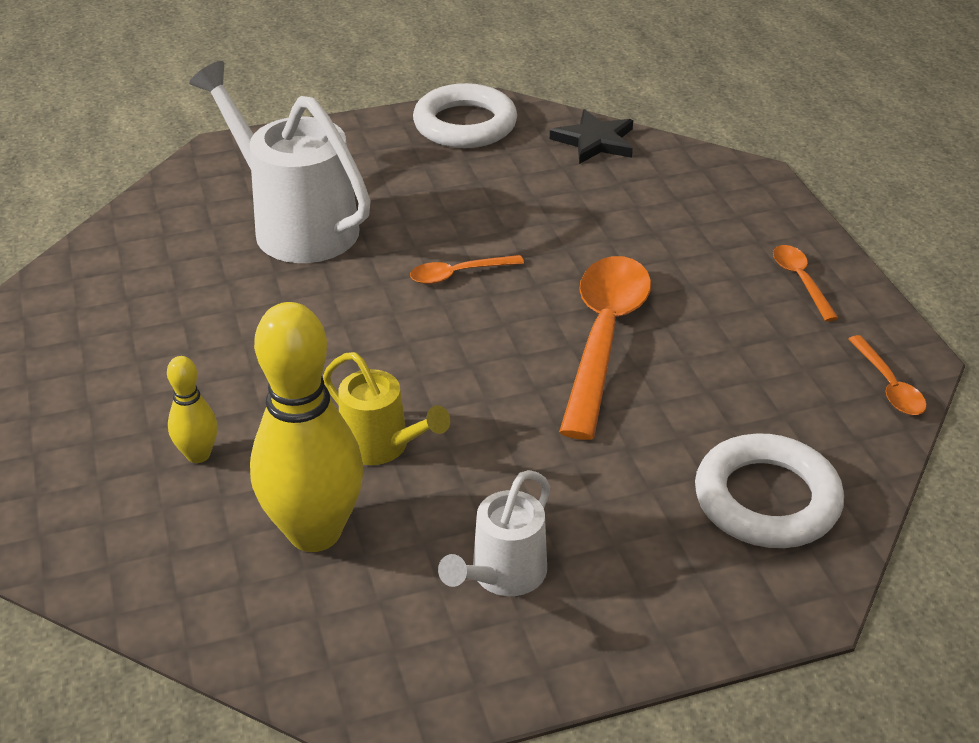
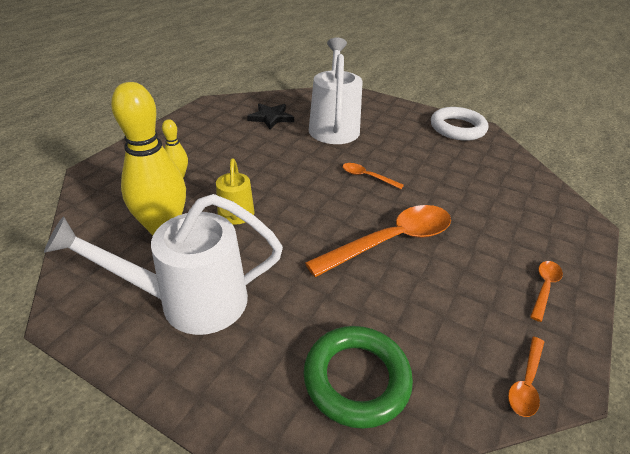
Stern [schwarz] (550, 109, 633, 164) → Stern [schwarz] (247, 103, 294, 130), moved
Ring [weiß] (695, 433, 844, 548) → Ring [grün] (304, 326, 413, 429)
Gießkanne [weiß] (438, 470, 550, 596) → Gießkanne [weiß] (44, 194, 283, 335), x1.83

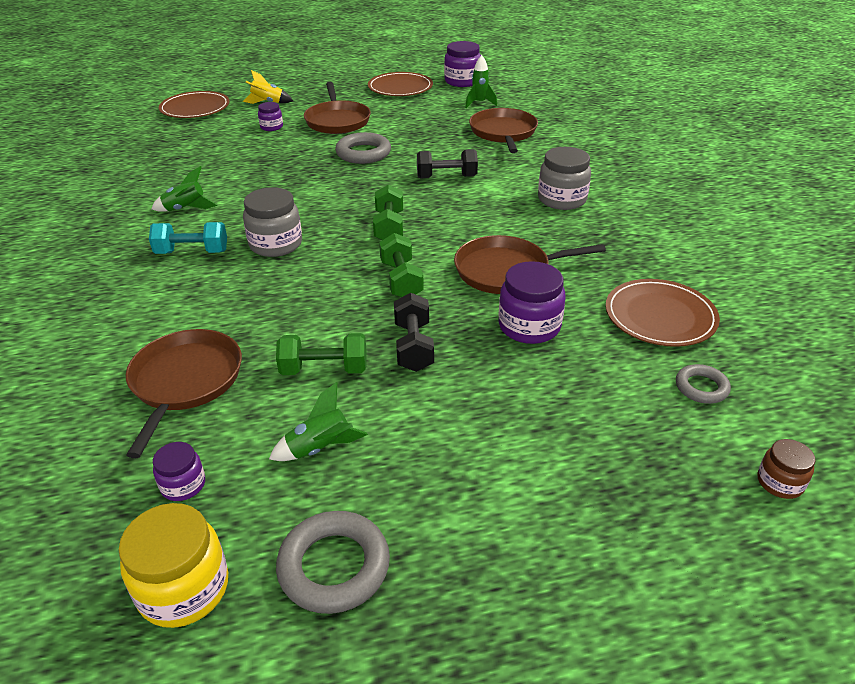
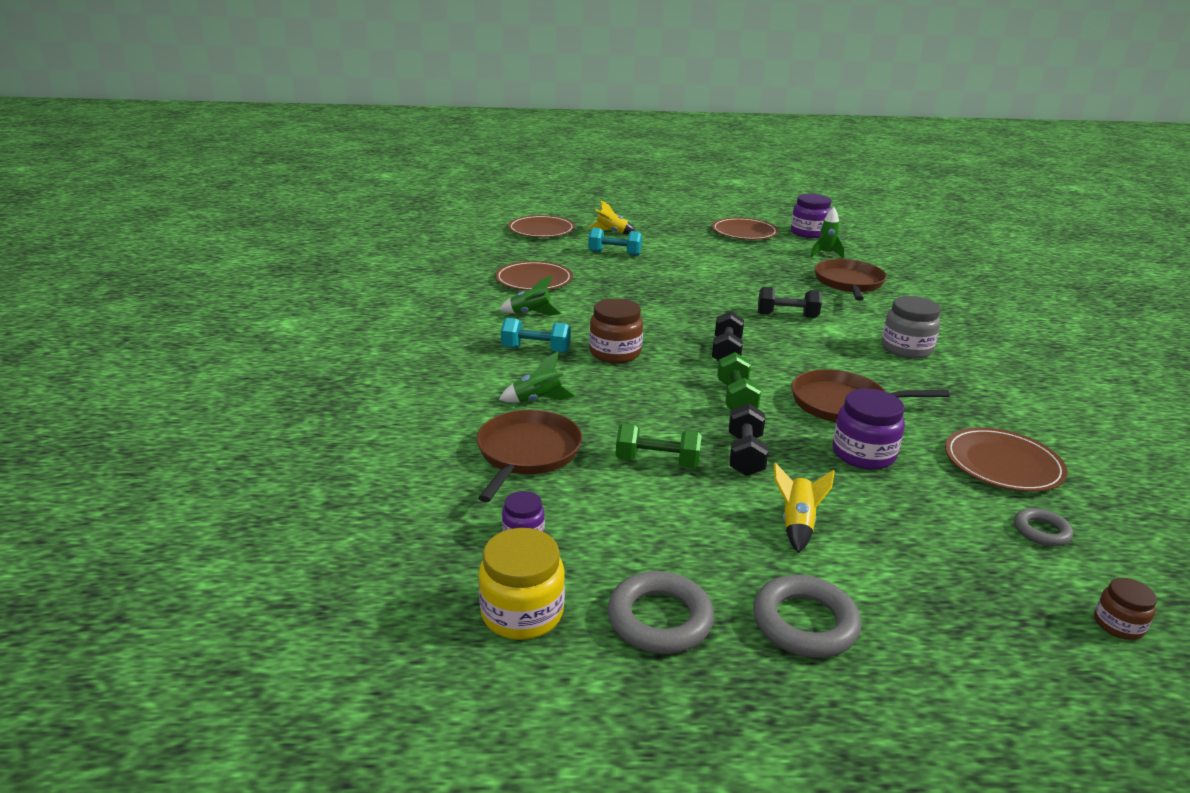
Pfanne [braun] (304, 82, 371, 134) → -
- → Teller [braun] (495, 261, 573, 291)
- → Rakete [gelb] (774, 463, 835, 553)
Rakete [grün] (269, 382, 368, 461) → Rakete [grün] (499, 352, 575, 403), moved
Ring [grau] (335, 132, 391, 164) → Ring [grau] (753, 575, 861, 658), moved
Einmachglas [lila] (258, 102, 283, 131) → Hantel [türkis] (588, 228, 642, 256)
Einmachglas [grau] (243, 187, 302, 257) → Einmachglas [braun] (589, 298, 643, 363)
Hantel [grün] (373, 184, 403, 240) → Hantel [schwarz] (712, 311, 744, 361)

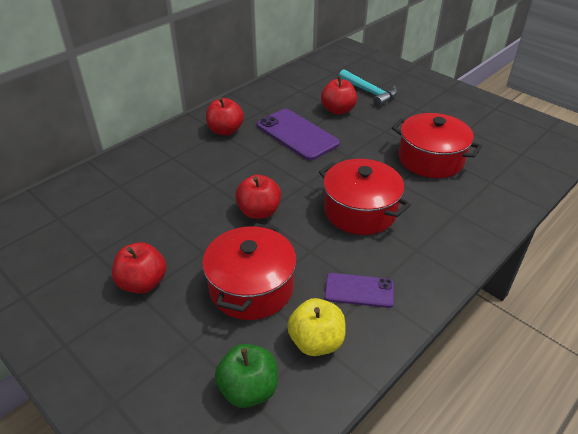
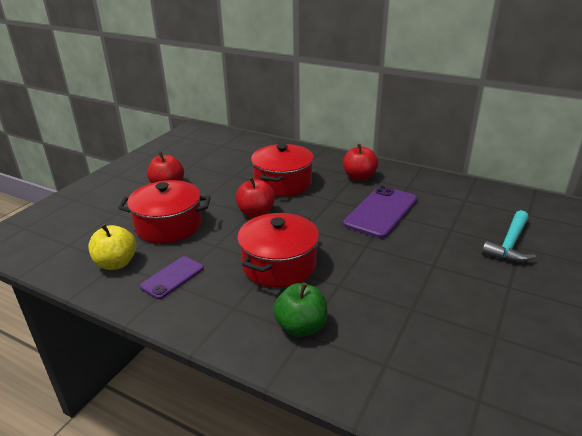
Apfel [rot] (321, 76, 357, 115) → -
Apfel [grün] (215, 344, 278, 408) → Apfel [grün] (273, 282, 328, 337), moved
Kochtopf [rot] (392, 113, 482, 178) → Kochtopf [rot] (251, 144, 314, 196), moved
Handy [lila] (325, 273, 394, 308) → Handy [lila] (139, 256, 204, 299), 45 degrees clockwise

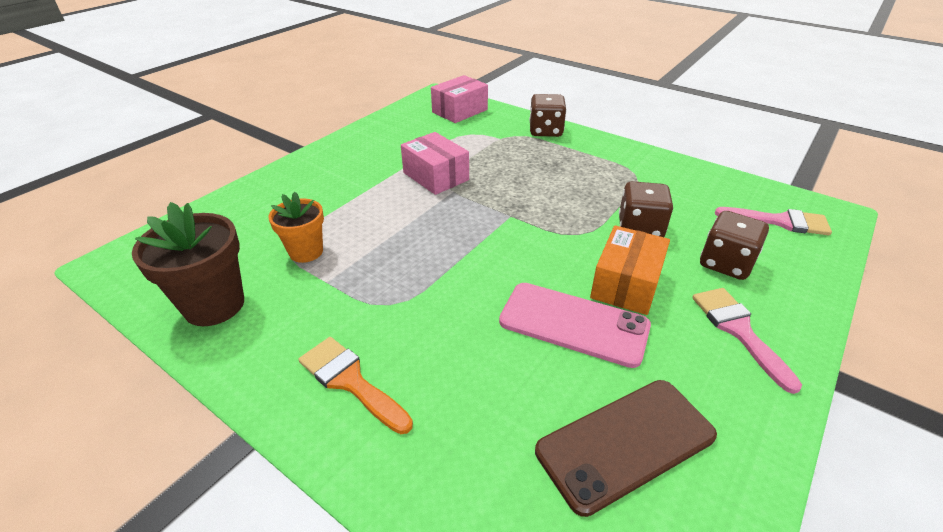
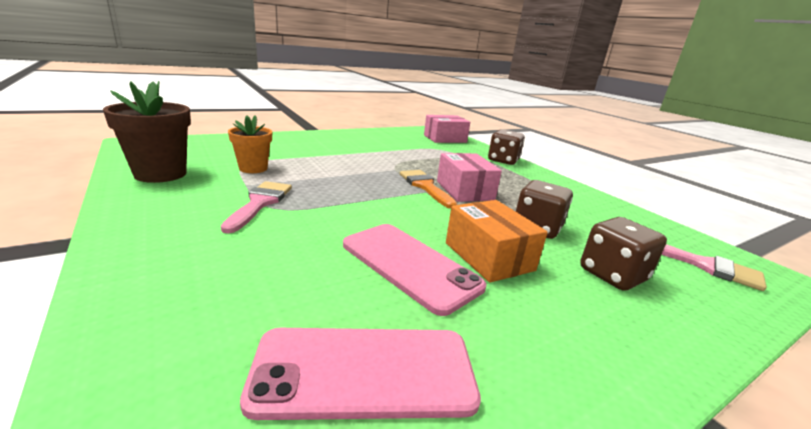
Pinsel [orange] (298, 337, 413, 434) → Pinsel [orange] (400, 170, 457, 209), moved
Schachtel [rosa] (401, 132, 469, 195) → Schachtel [rosa] (437, 153, 502, 202), moved
Pinsel [rosa] (692, 288, 802, 394) → Pinsel [rosa] (221, 181, 292, 234), moved
Handy [braun] (535, 380, 717, 517) → Handy [rosa] (240, 328, 481, 420)
Schachtel [orange] (590, 225, 670, 315) → Schachtel [orange] (446, 200, 548, 283), 75 degrees counterclockwise

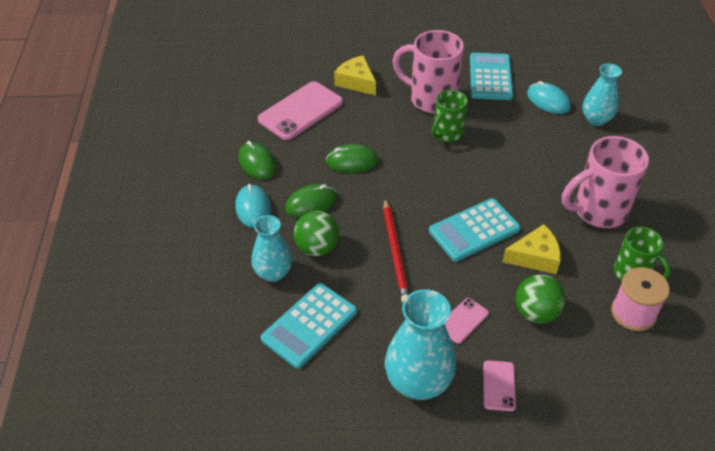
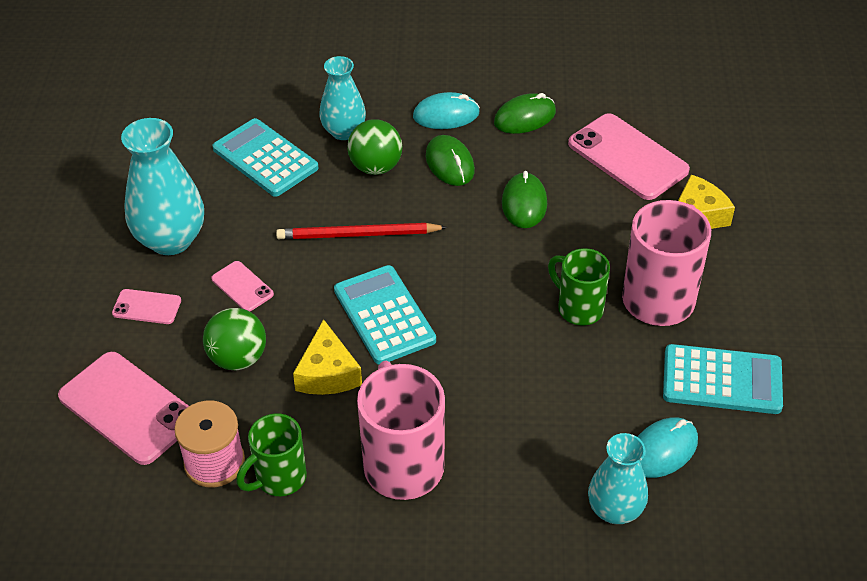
- → Handy [rosa] (58, 352, 189, 465)

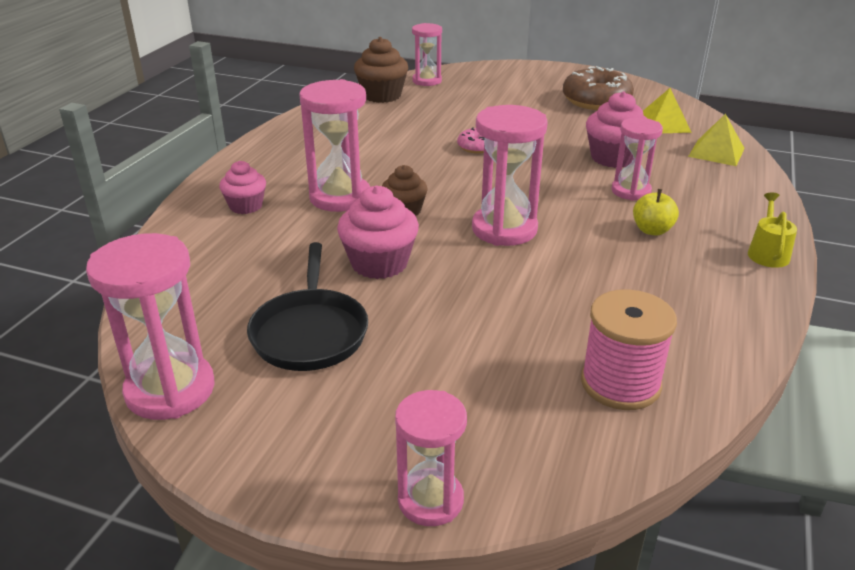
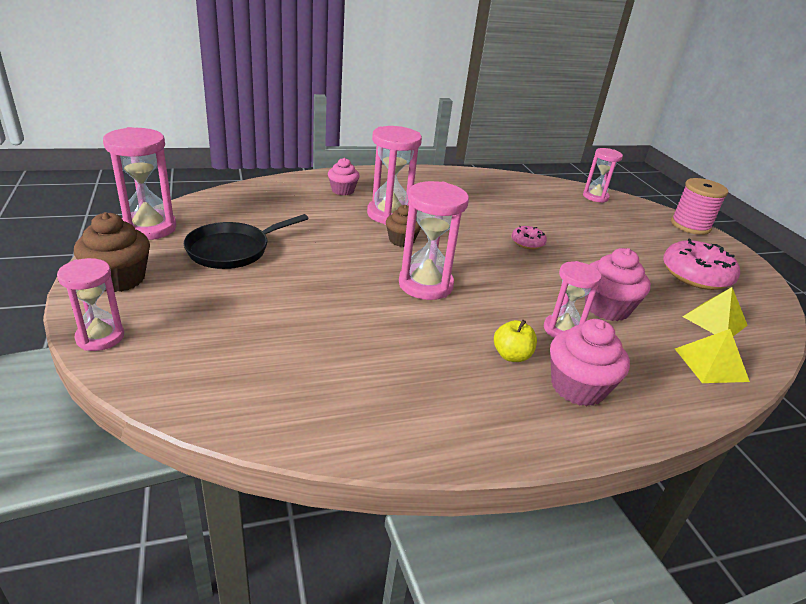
Gießkanne [gelb] (748, 193, 797, 268) → -
Muffin [rosa] (337, 186, 419, 279) → Muffin [rosa] (550, 319, 630, 406), moved
Muffin [braun] (354, 37, 408, 103) → Muffin [braun] (74, 212, 150, 292), moved
Garnrolle [rosa] (581, 289, 677, 410) → Garnrolle [rosa] (671, 178, 728, 235), moved
Donut [braun] (563, 66, 634, 110) → Donut [rosa] (663, 239, 740, 290)

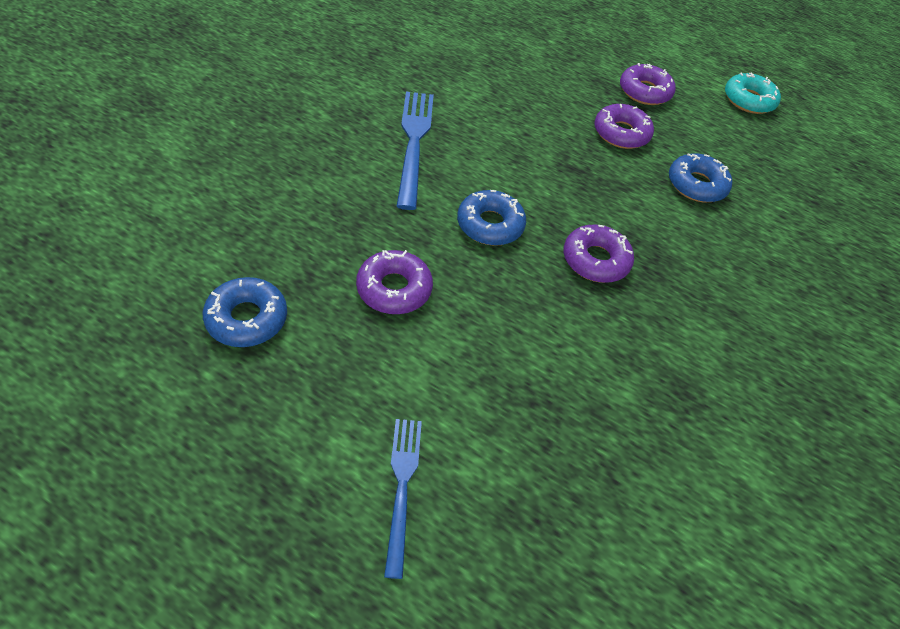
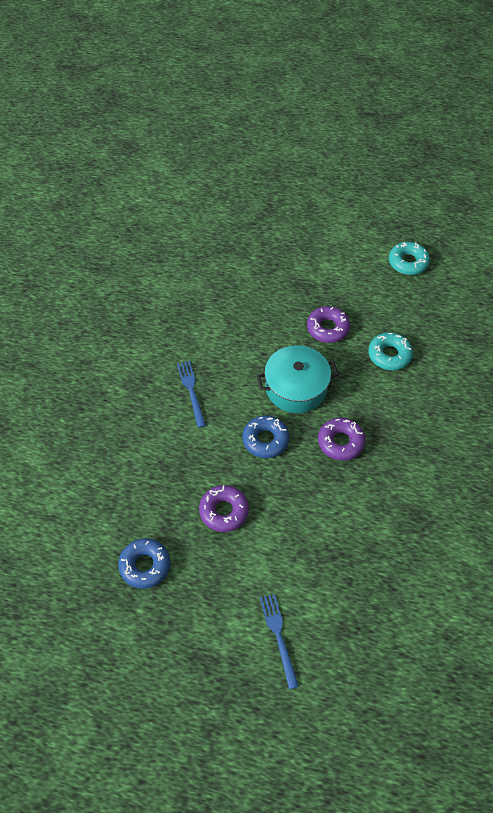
Donut [lila] (620, 63, 676, 105) → -
- → Kochtopf [türkis] (257, 345, 339, 413)
Donut [blau] (669, 153, 732, 202) → Donut [türkis] (368, 332, 413, 370)
Gabel [blau] (396, 92, 434, 210) → Gabel [blau] (177, 361, 206, 428), x0.63

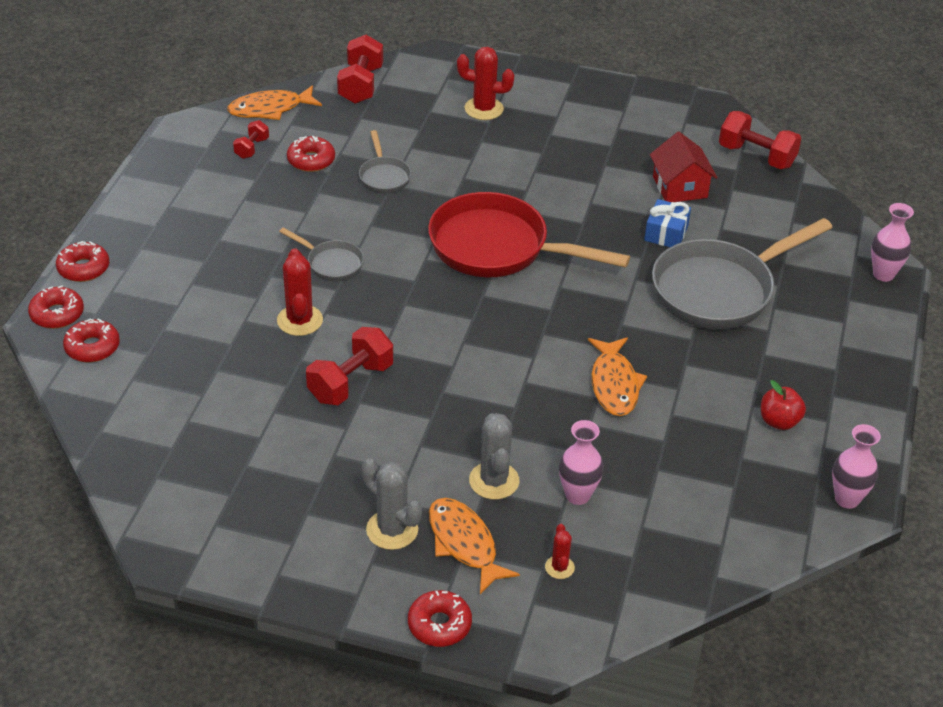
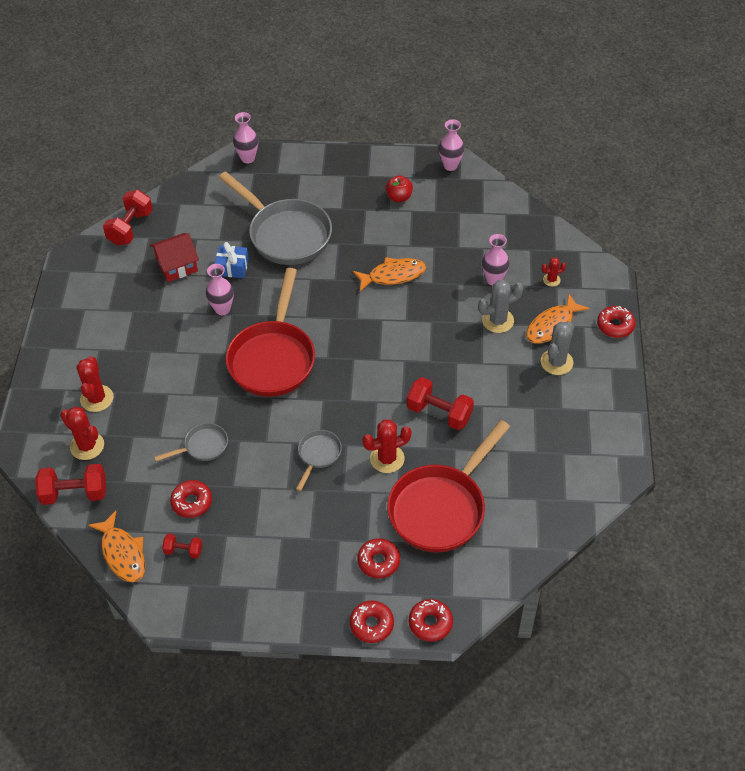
- → Kaktus [rot] (60, 406, 104, 460)
- → Vase [rosa] (206, 264, 234, 315)
- → Pfanne [rot] (387, 420, 510, 552)
Donut [rot] (63, 318, 120, 362) → Donut [rot] (357, 538, 400, 578), moved

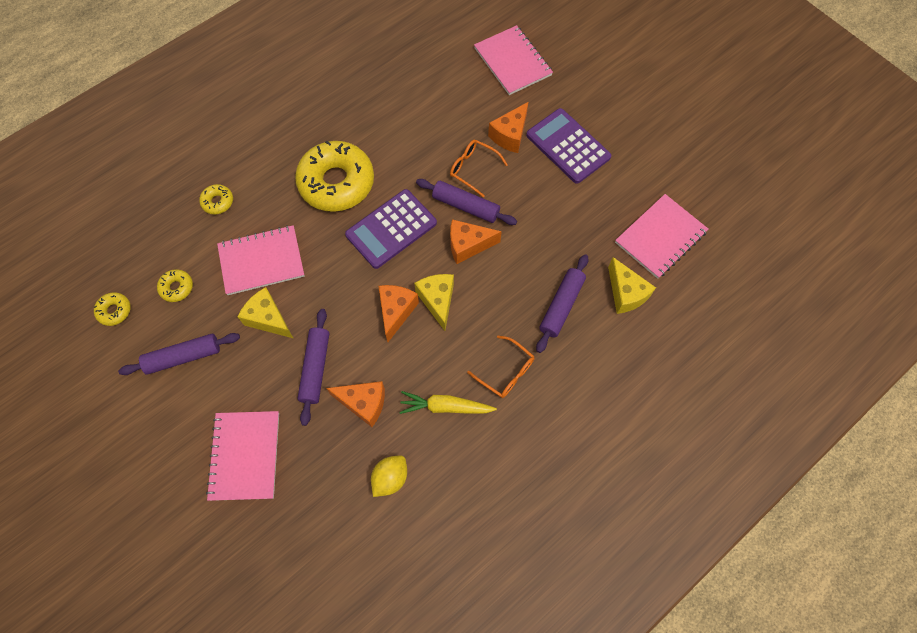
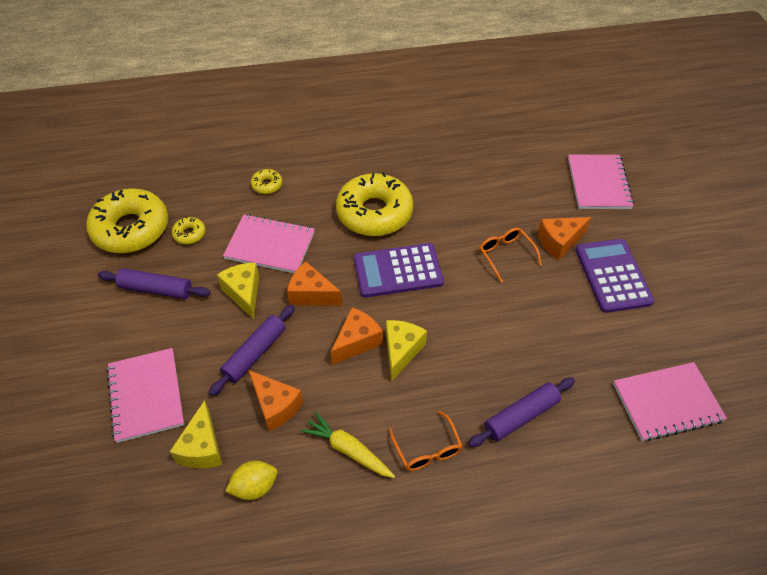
Nudelholz [lila] (416, 179, 517, 225) → -
Käse [orange] (450, 219, 502, 264) → Käse [orange] (287, 262, 342, 306), moved
Käse [gelb] (608, 257, 656, 314) → Käse [gelb] (169, 400, 222, 468), moved
Notizbuch [rosa] (206, 411, 279, 501) → Notizbuch [rosa] (107, 348, 184, 443), 45 degrees counterclockwise
Donut [gelb] (94, 292, 131, 326) → Donut [gelb] (86, 188, 168, 253), x2.37

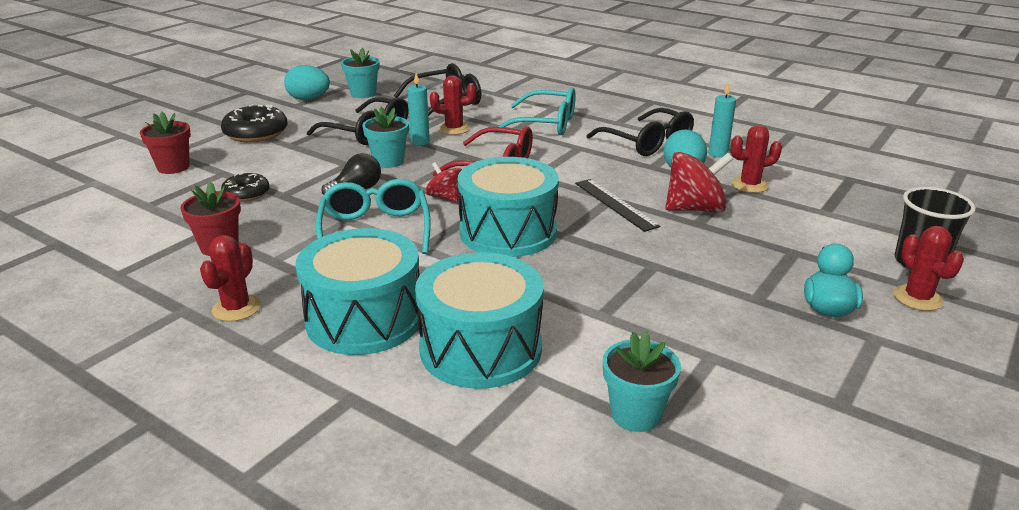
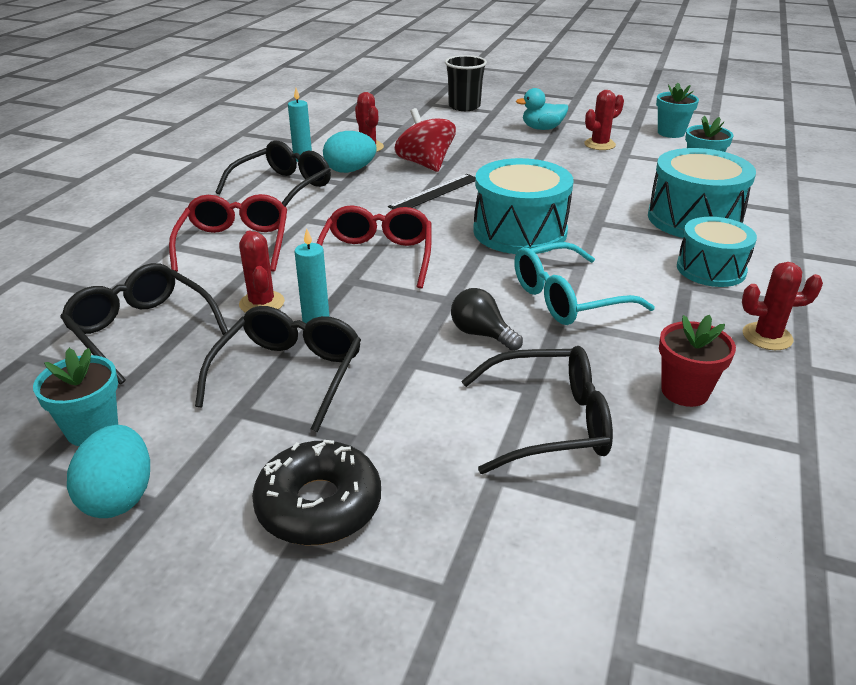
Blumentopf [rot] (140, 112, 191, 174) → -
Kreisel [rot] (426, 162, 462, 203) → -
Blumentopf [türkis] (363, 107, 409, 168) → Blumentopf [türkis] (656, 83, 699, 138), moved
Kaktus [rot] (894, 226, 964, 311) → Kaktus [rot] (584, 90, 624, 150), moved
Donut [schwarz] (221, 173, 269, 202) → Brille [schwarz] (461, 346, 613, 474)
Brille [türkis] (493, 87, 576, 135) → Brille [rot] (169, 194, 287, 272)
Trommel [türkis] (296, 228, 420, 355) → Trommel [türkis] (677, 217, 757, 287), x0.66

